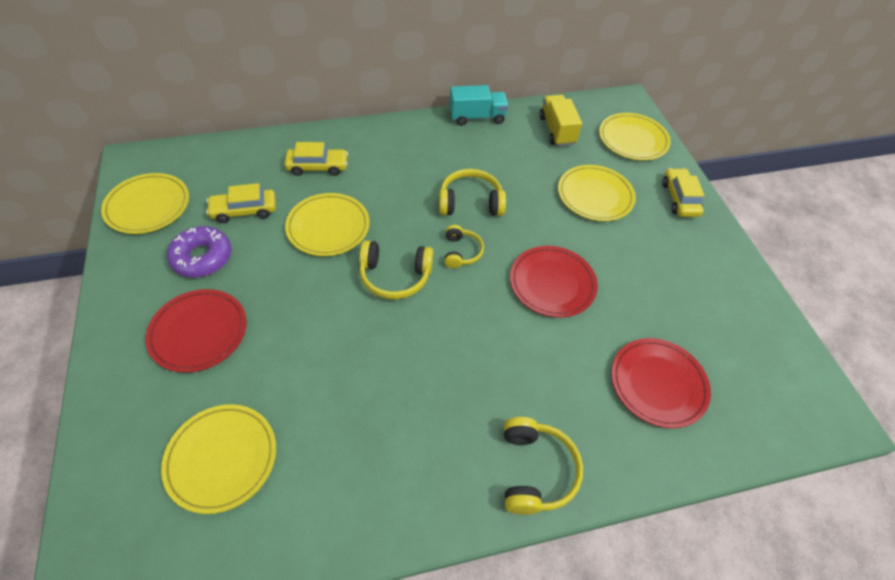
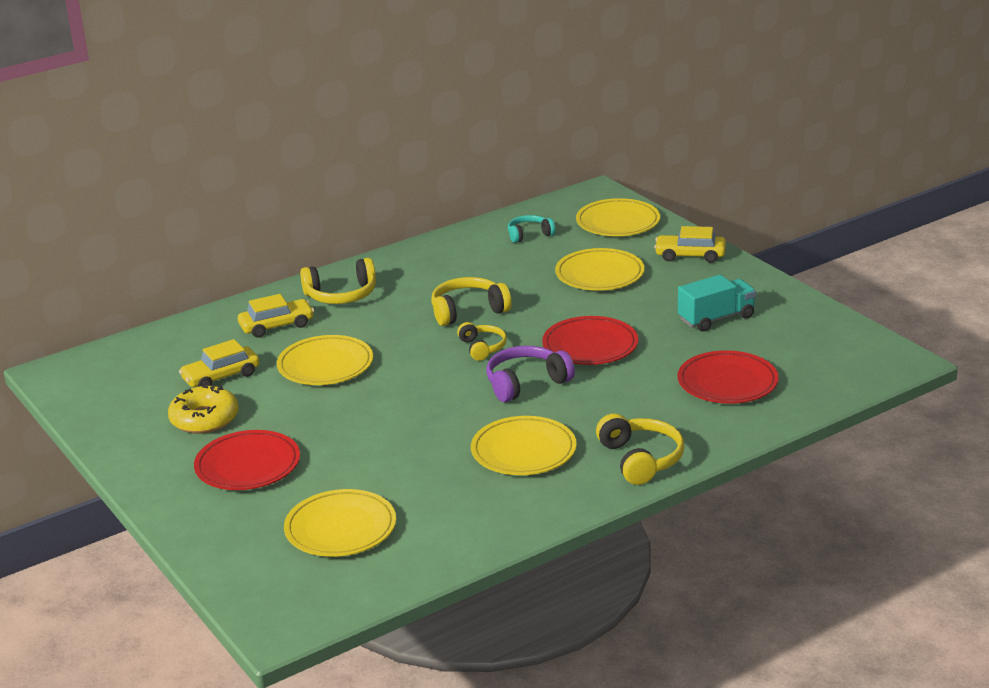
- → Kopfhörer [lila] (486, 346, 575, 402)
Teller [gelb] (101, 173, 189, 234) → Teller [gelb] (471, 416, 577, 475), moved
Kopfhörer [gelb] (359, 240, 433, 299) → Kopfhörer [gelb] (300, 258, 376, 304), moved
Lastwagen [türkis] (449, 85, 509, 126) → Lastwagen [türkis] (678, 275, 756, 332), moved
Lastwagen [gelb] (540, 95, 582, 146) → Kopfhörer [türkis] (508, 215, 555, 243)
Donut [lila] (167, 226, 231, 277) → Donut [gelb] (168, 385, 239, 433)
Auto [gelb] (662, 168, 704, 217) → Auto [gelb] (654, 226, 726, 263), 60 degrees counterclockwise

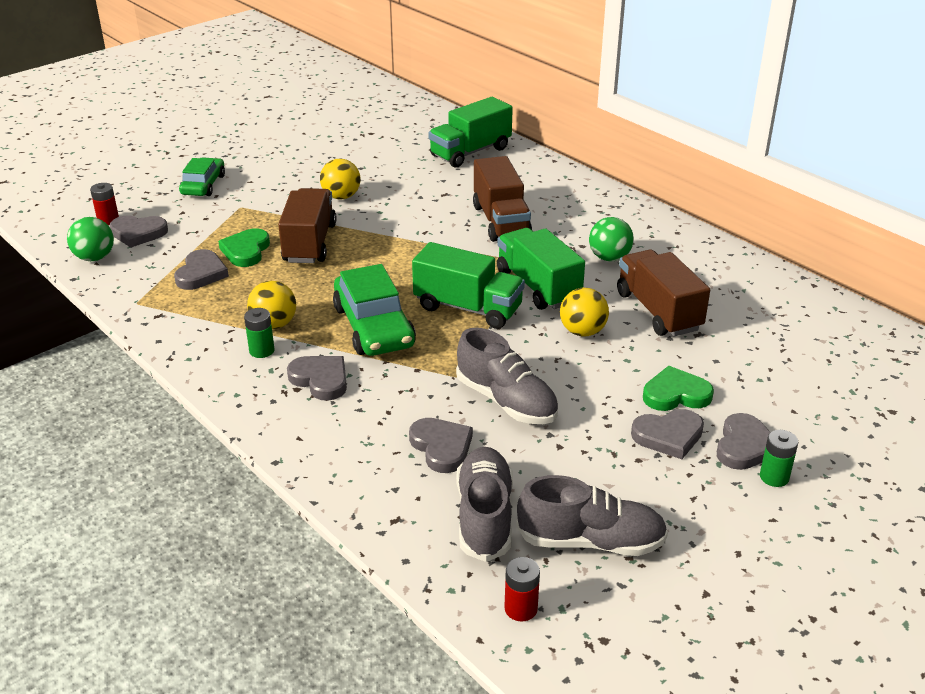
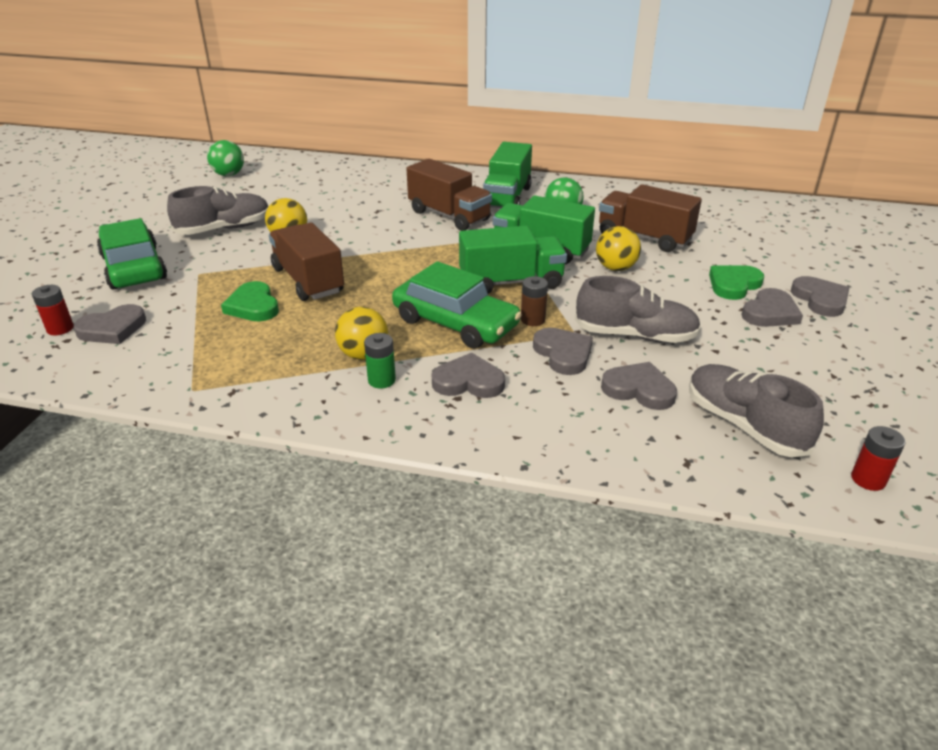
Batterie [grün] (760, 430, 798, 487) → -
- → Batterie [braun] (521, 276, 548, 326)
Ball [grün] (67, 217, 114, 261) → Ball [grün] (207, 140, 244, 176), moved
Herz [grau] (174, 249, 229, 290) → Herz [grau] (533, 328, 593, 375), moved
Lastwagen [grün] (429, 97, 513, 168) → Lastwagen [grün] (483, 142, 532, 208), moved
Schuh [grau] (516, 475, 668, 556) → Schuh [grau] (167, 186, 269, 235), moved
Auto [grün] (179, 157, 225, 196) → Auto [grün] (97, 218, 167, 290), x1.57

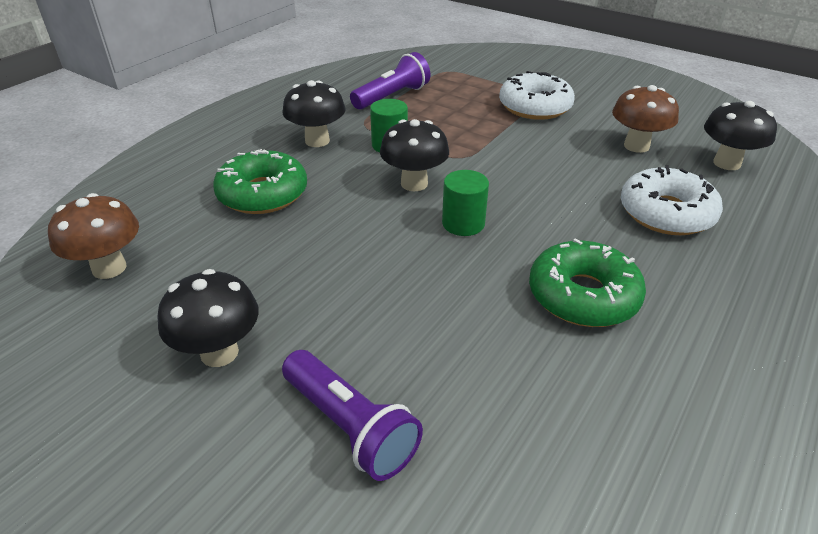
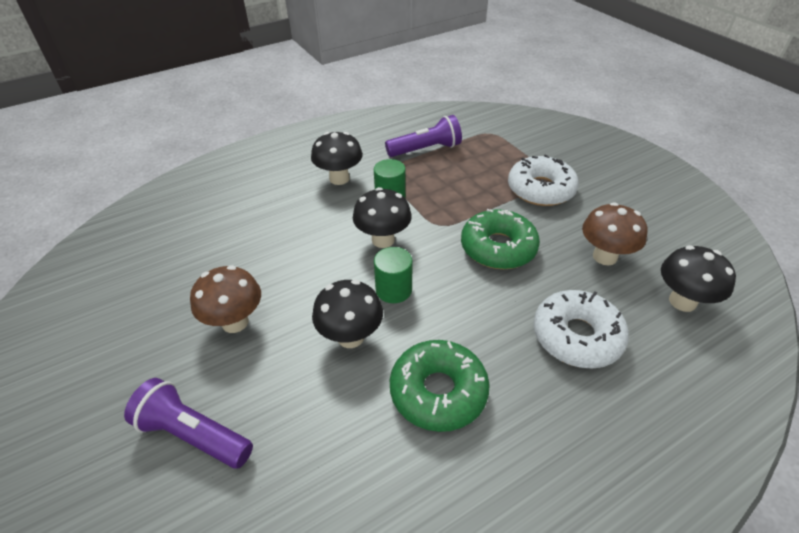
Pilz [braun] (48, 193, 139, 279) → Pilz [braun] (190, 265, 261, 333), moved
Pilz [schwarz] (157, 269, 259, 367) → Pilz [schwarz] (312, 280, 383, 348), moved
Donut [grün] (213, 149, 307, 214) → Donut [grün] (461, 209, 540, 269), moved
Taschenlampe [lila] (282, 350, 423, 481) → Taschenlampe [lila] (124, 378, 253, 469), 135 degrees clockwise

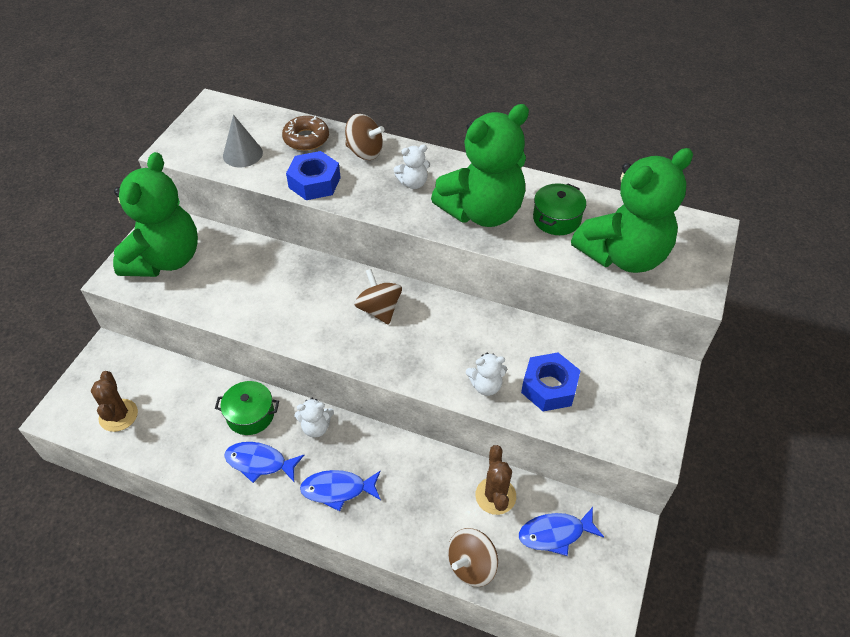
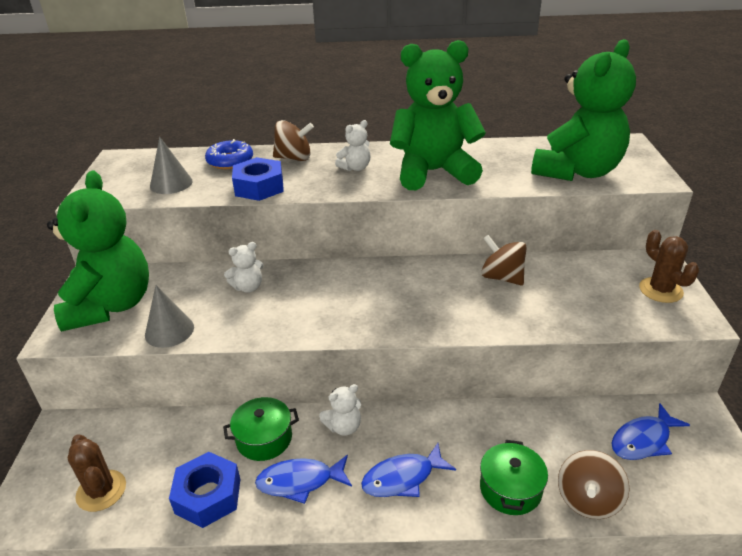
- → Kegel [grau] (145, 285, 194, 348)
Kreisel [braun] (354, 269, 402, 325) → Kreisel [braun] (481, 235, 527, 285), moved
Teddybär [weiß] (466, 352, 507, 396) → Teddybär [weiß] (224, 242, 264, 293), moved
Kaktus [braun] (475, 445, 516, 515) → Kaktus [braun] (639, 230, 699, 303), moved
Sechskantmutter [blau] (521, 353, 581, 411) → Sechskantmutter [blau] (169, 452, 240, 528), moved
Kochtopf [grün] (533, 183, 586, 235) → Kochtopf [grün] (480, 440, 548, 515), moved
Donut [braun] (282, 116, 329, 151) → Donut [blau] (205, 139, 253, 169)
Teddybär [grün] (431, 104, 529, 227) → Teddybär [grün] (390, 40, 486, 190), 135 degrees counterclockwise

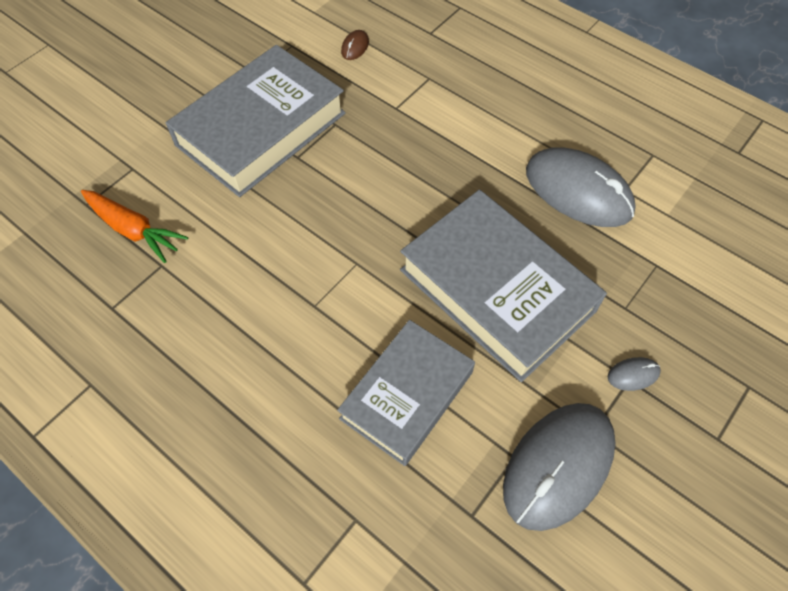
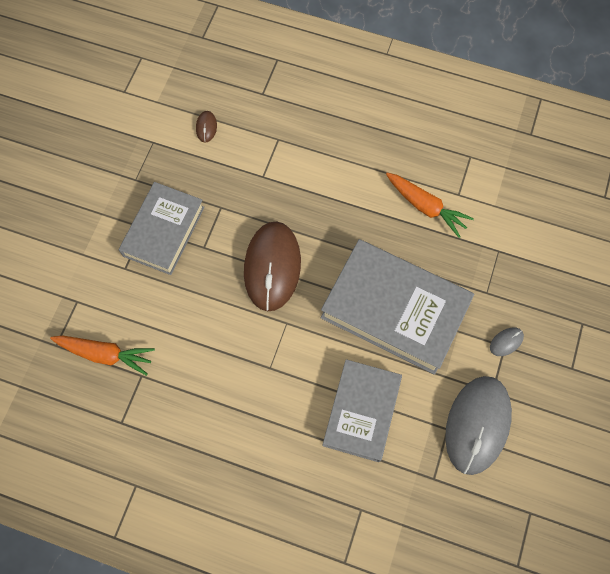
- → Computermaus [braun] (244, 221, 301, 311)
Computermaus [grau] (526, 147, 636, 227) → Karotte [orange] (386, 173, 474, 238)
Buch [grau] (166, 45, 346, 197) → Buch [grau] (119, 182, 205, 275), x0.66

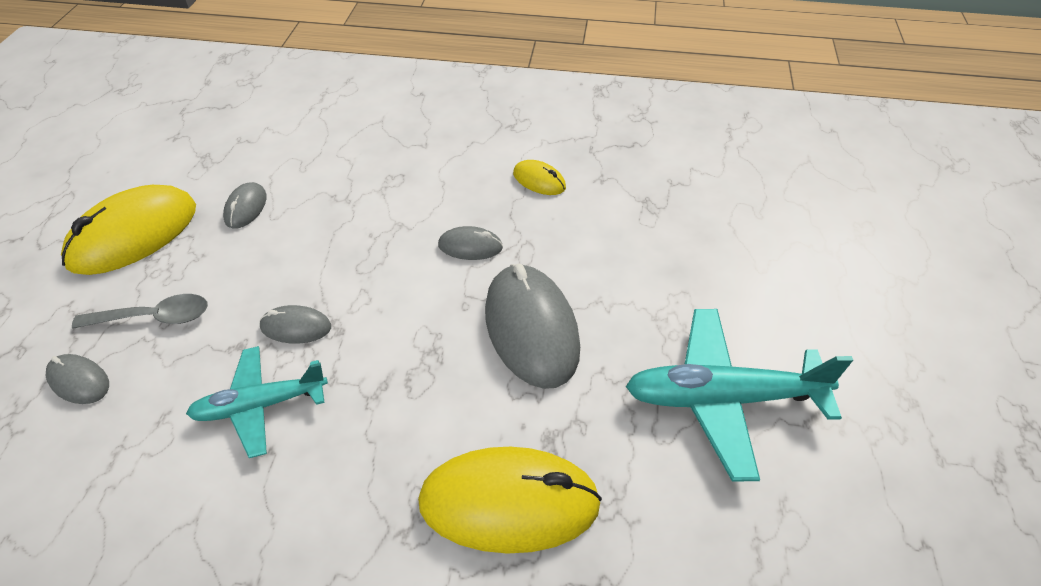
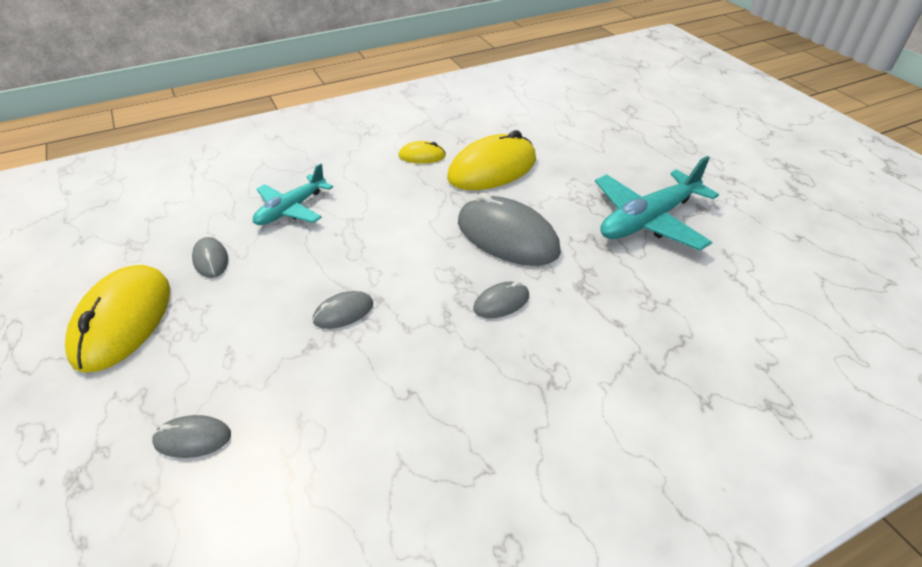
Löffel [grau] (72, 294, 208, 329) → -
Flugzeug [türkis] (186, 346, 328, 458) → Flugzeug [türkis] (253, 163, 333, 225), moved
Computermaus [gelb] (418, 447, 602, 554) → Computermaus [gelb] (447, 130, 536, 190), moved
Computermaus [grau] (438, 226, 503, 260) → Computermaus [grau] (473, 281, 529, 318), moved

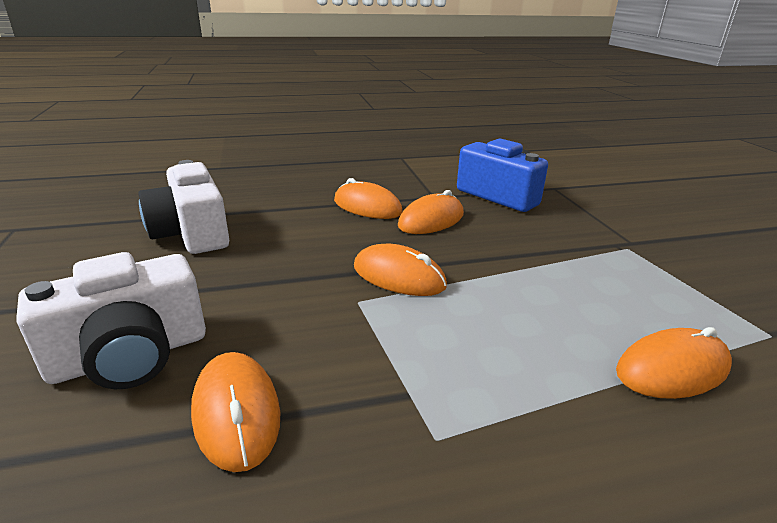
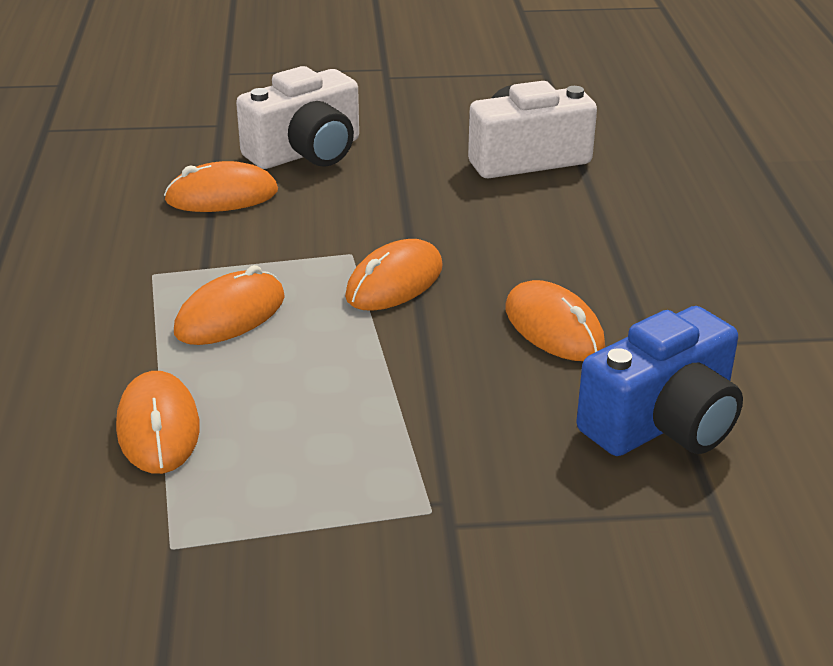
Computermaus [orange] (334, 178, 403, 219) → Computermaus [orange] (174, 265, 285, 345), moved
Kamera [weiß] (17, 252, 206, 389) → Kamera [weiß] (236, 66, 359, 169), 105 degrees counterclockwise

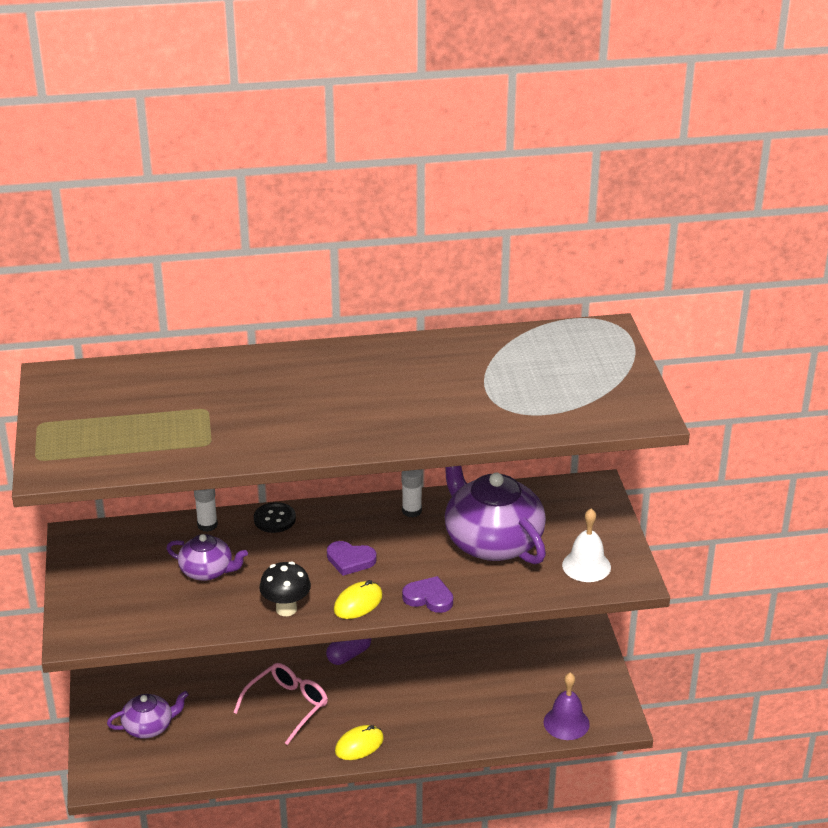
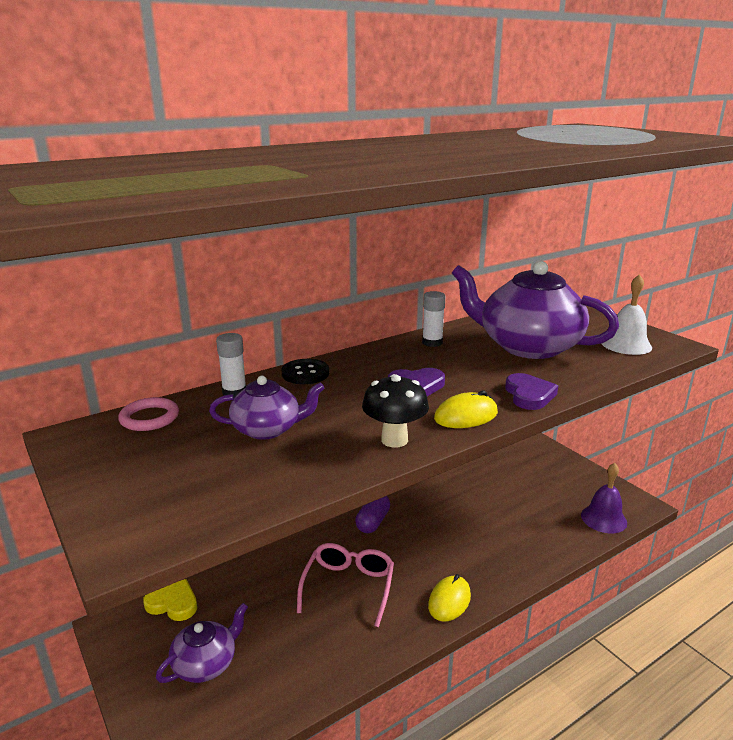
- → Ring [rosa] (118, 397, 179, 431)
- → Herz [gelb] (143, 579, 197, 621)
Computermaus [gelb] (334, 580, 383, 619) → Computermaus [gelb] (434, 391, 498, 428), 45 degrees clockwise
Herz [lila] (402, 576, 453, 613) → Herz [lila] (505, 373, 558, 410), 90 degrees clockwise

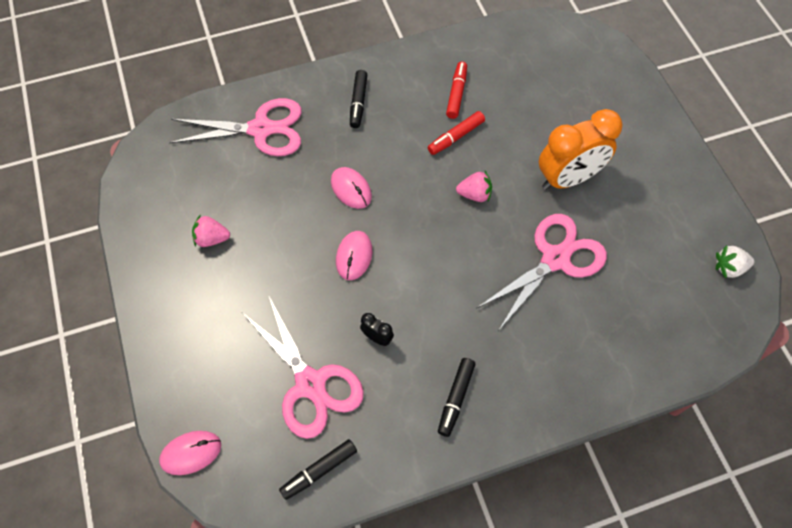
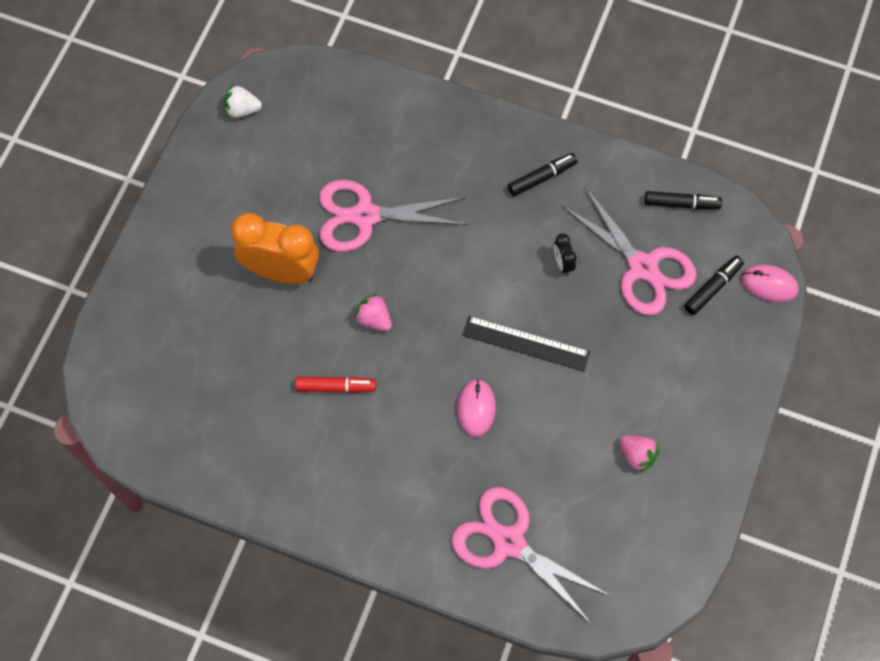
Filzstift [rot] (446, 62, 467, 119) → -
Filzstift [schwarz] (350, 70, 367, 128) → Filzstift [schwarz] (684, 256, 744, 315), moved
Computermaus [rosa] (336, 231, 372, 280) → Lineal [schwarz] (463, 316, 590, 371)
Schere [rosa] (243, 297, 364, 439) → Schere [rosa] (561, 186, 697, 316), 135 degrees clockwise
Erdbeere [weiß] (716, 245, 754, 278) → Erdbeere [weiß] (224, 85, 262, 118), 150 degrees clockwise

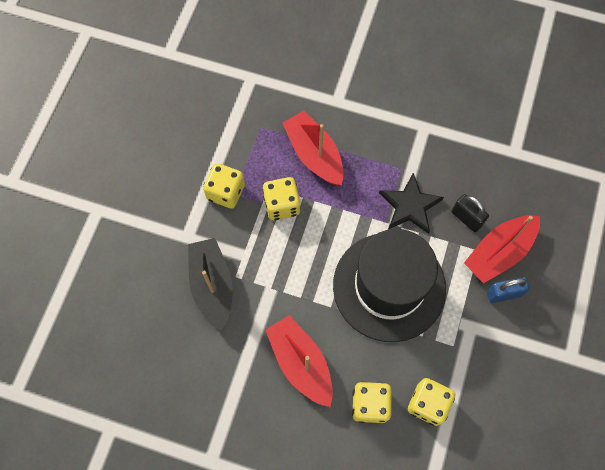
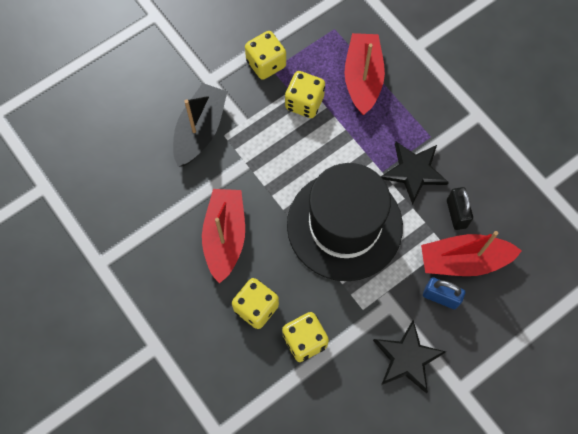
- → Stern [schwarz] (373, 320, 446, 393)

